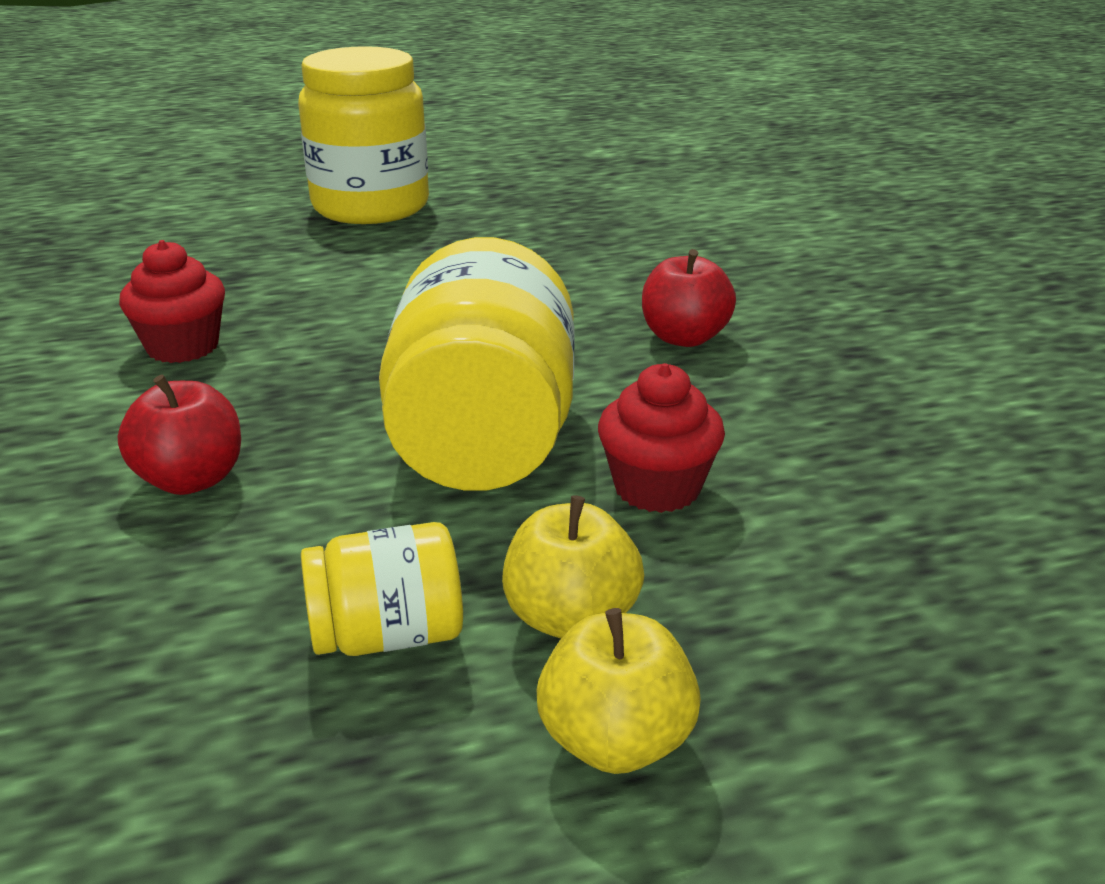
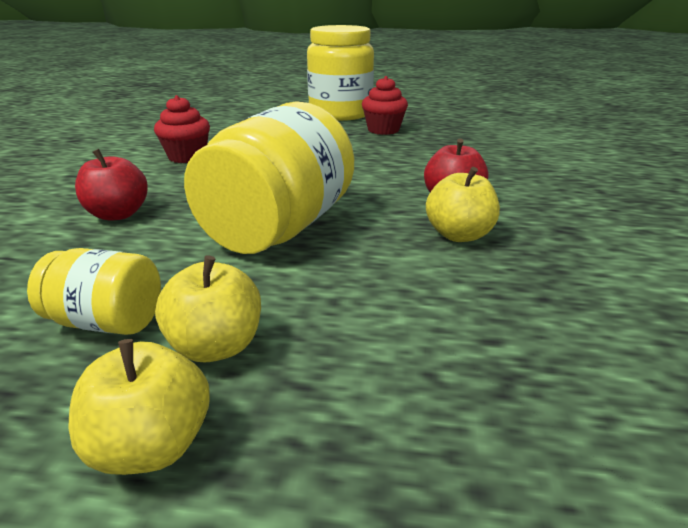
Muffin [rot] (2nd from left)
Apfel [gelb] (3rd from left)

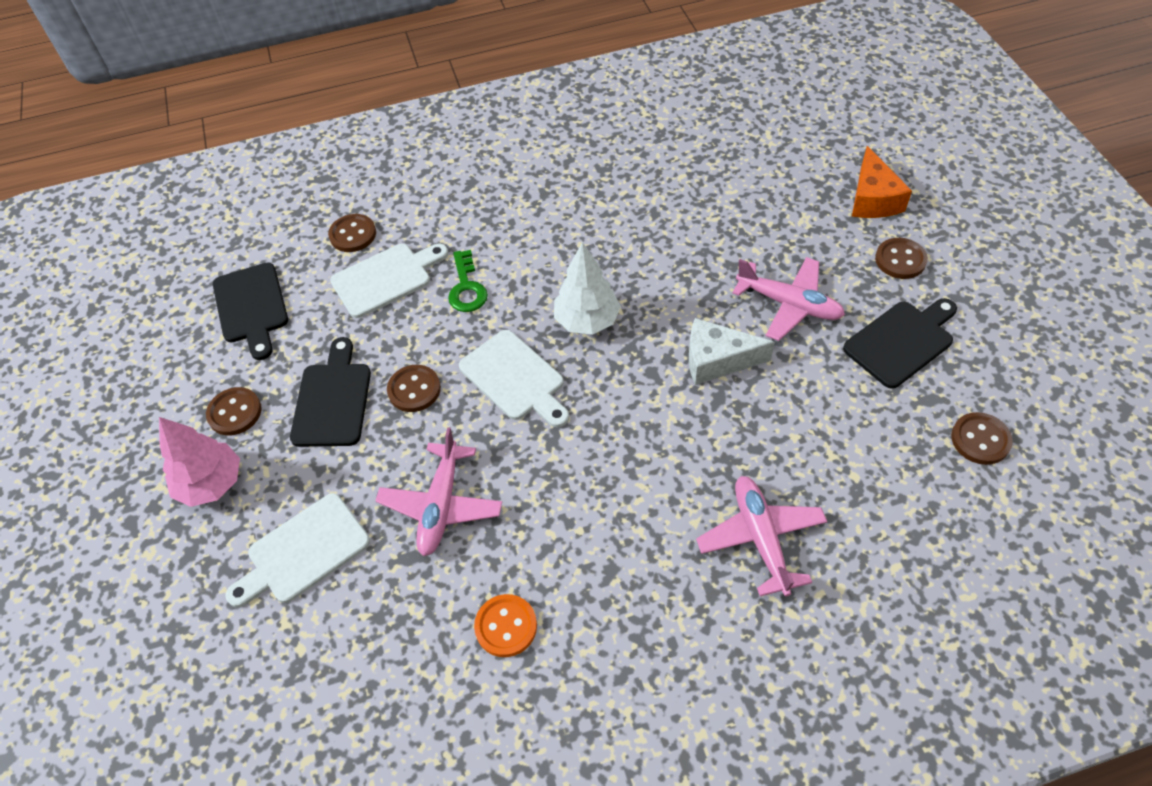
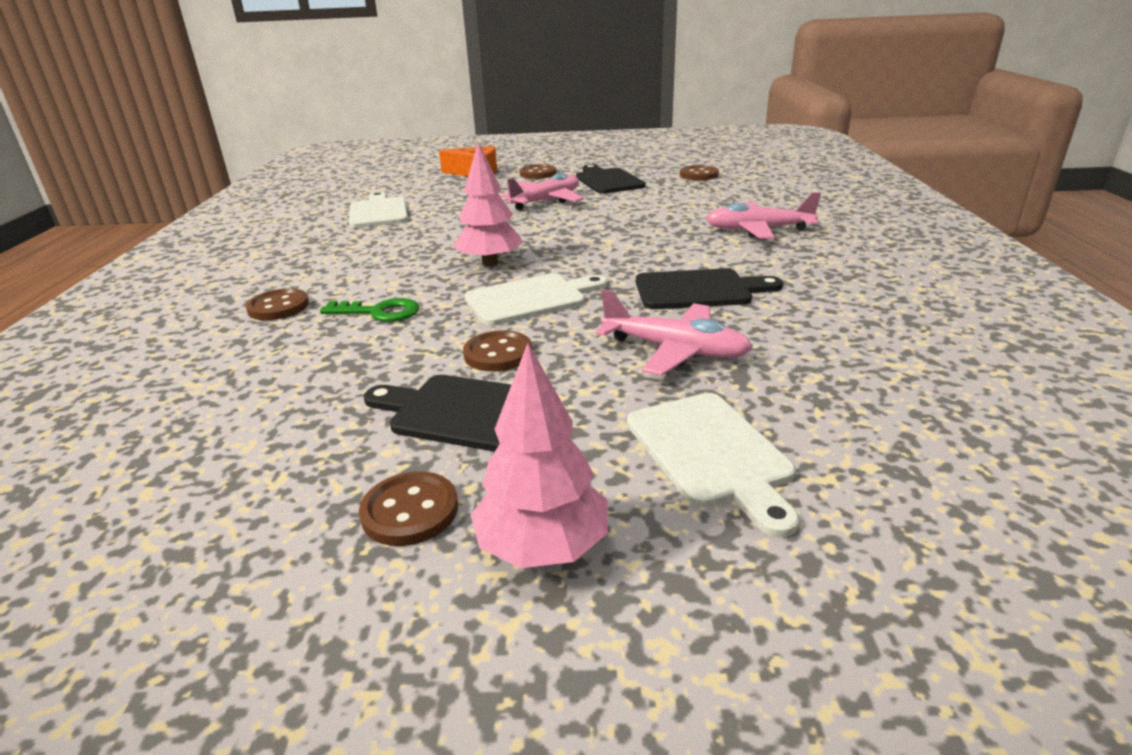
Knopf [braun] (1st from left)
Baum [rosa] (1st from left)
Schneidebrett [weiß] (1st from left)
Schneidebrett [schwarz] (3rd from left)
Käse [weiß]
Knopf [orange]

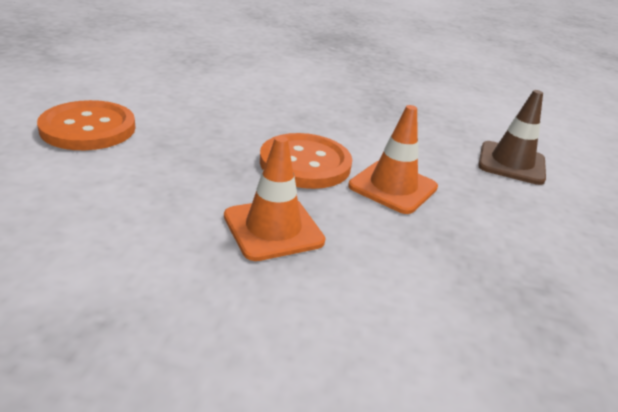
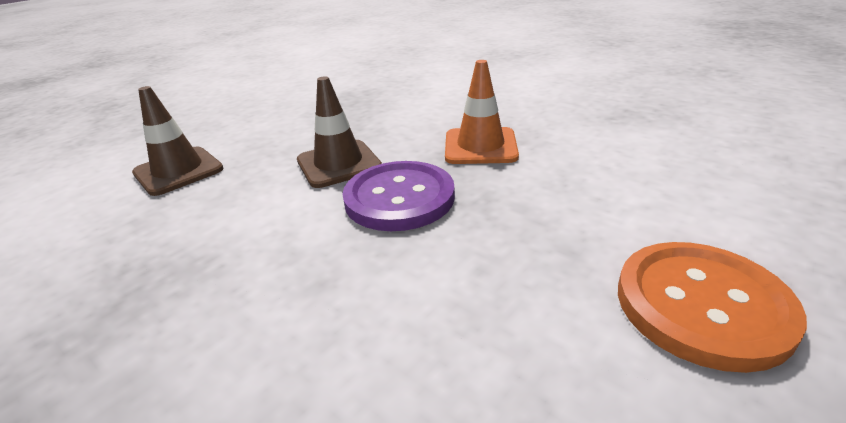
Leitkegel [braun] (2nd from left)
Knopf [lila]

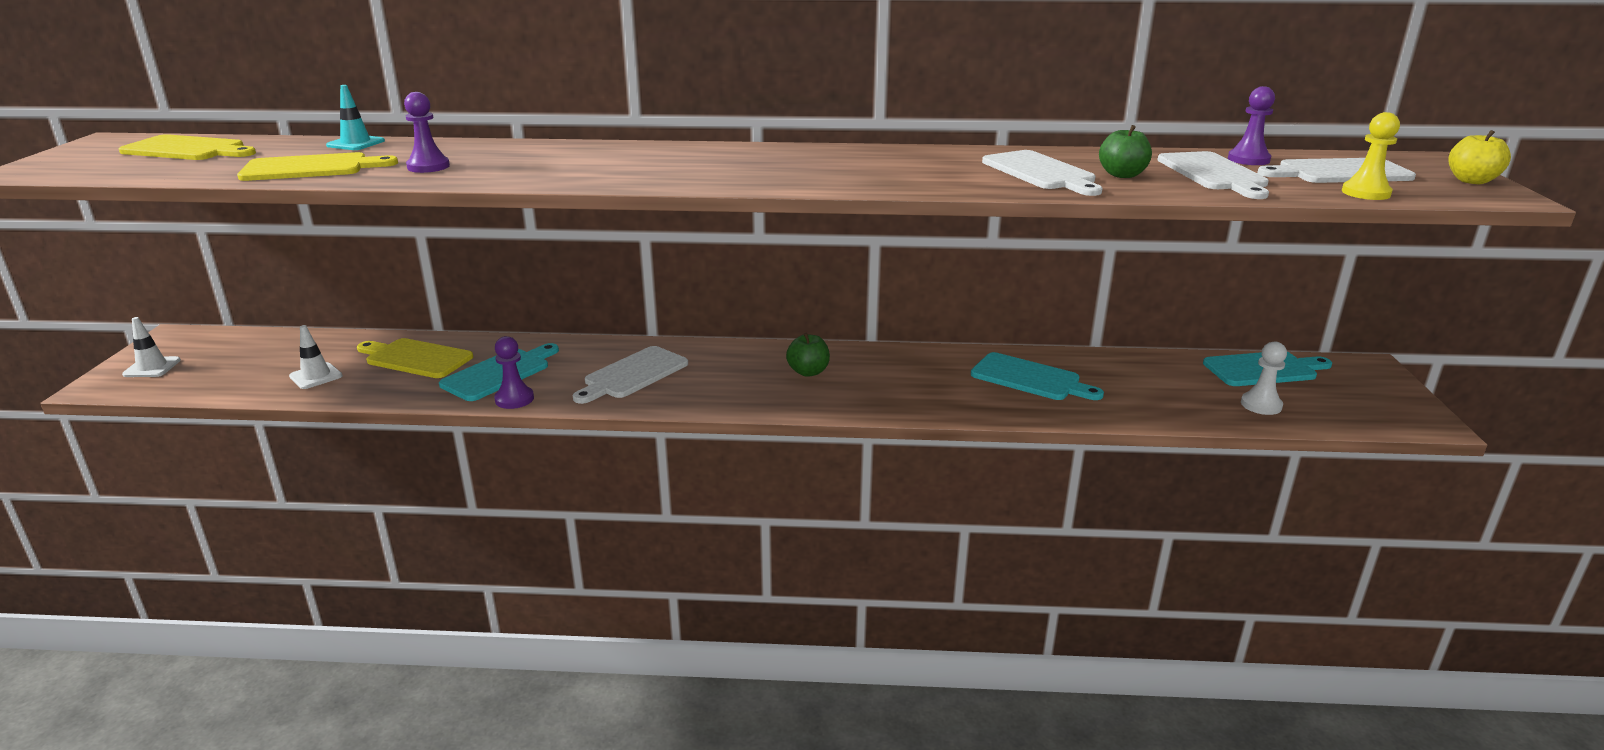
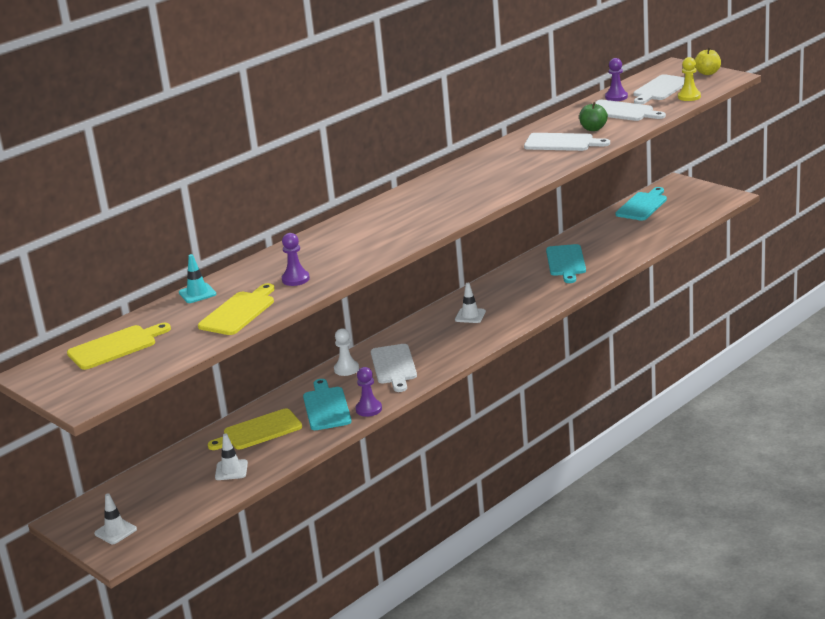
Leitkegel [weiß] (3rd from left)
Bauer [weiß]
Schneidebrett [türkis] (2nd from left)

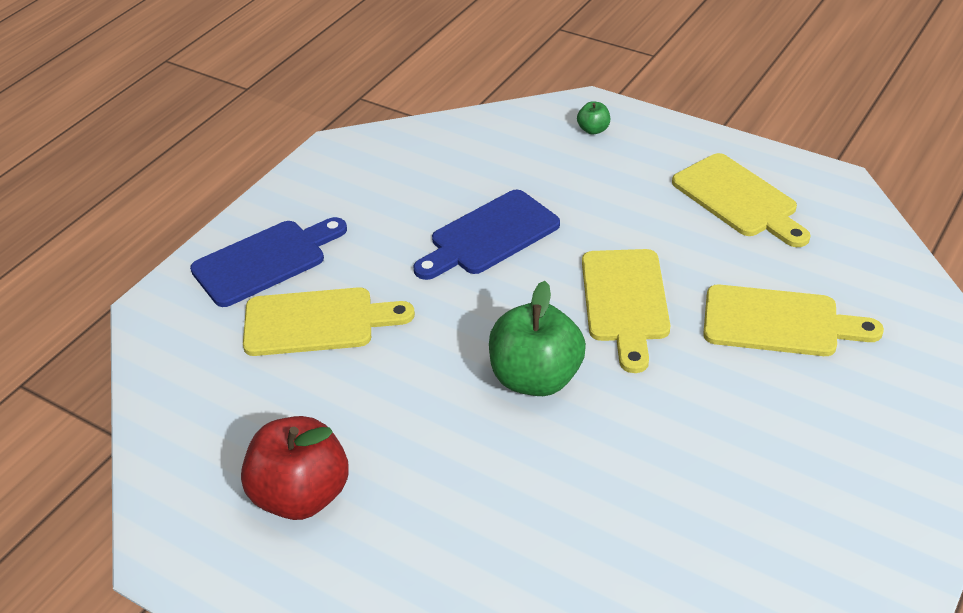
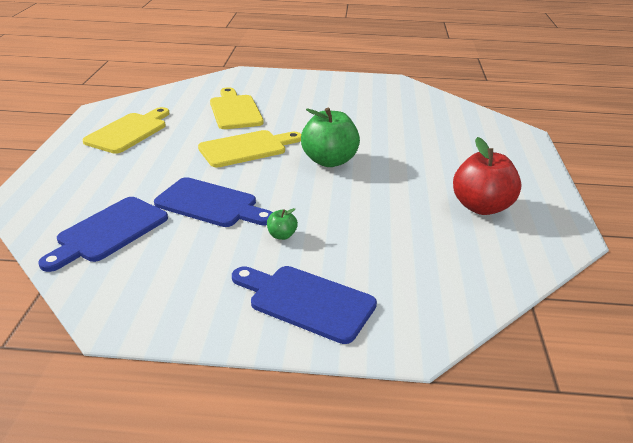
Apfel [grün] (1st from left)
Schneidebrett [gelb] (1st from left in the first image)
Schneidebrett [blau] (1st from left)

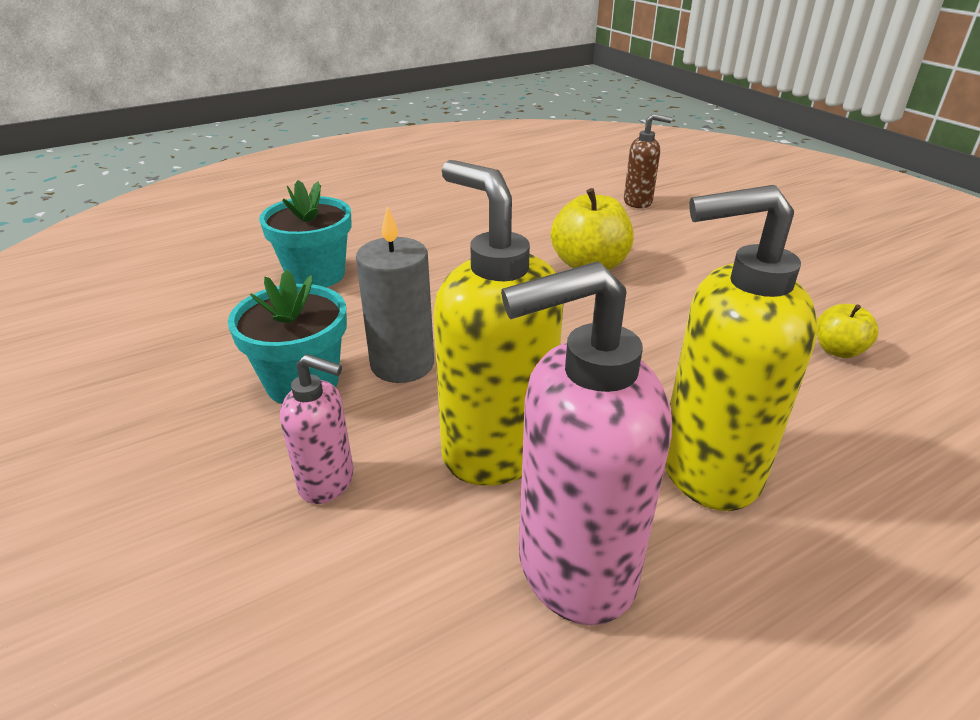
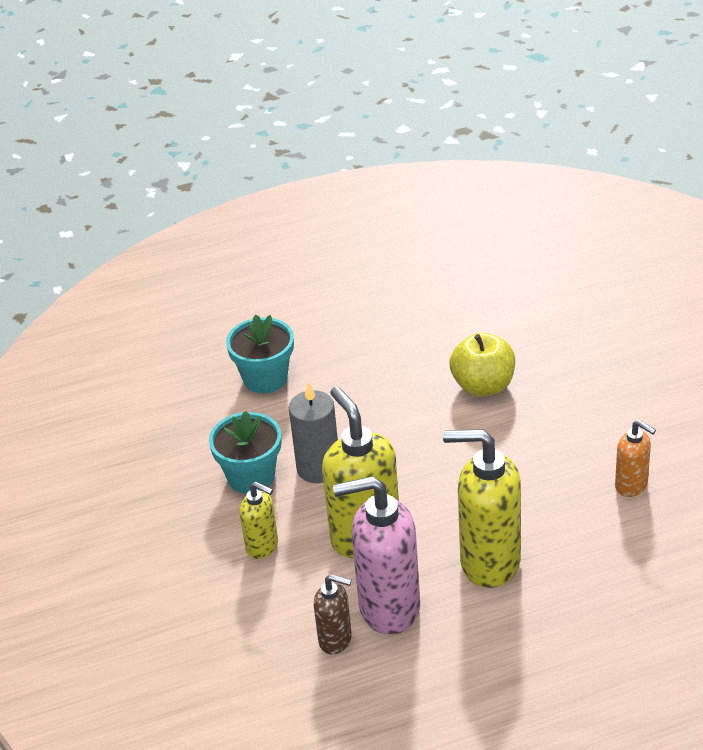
Seifenspender [braun]
Seifenspender [orange]
Seifenspender [gelb] (1st from left)

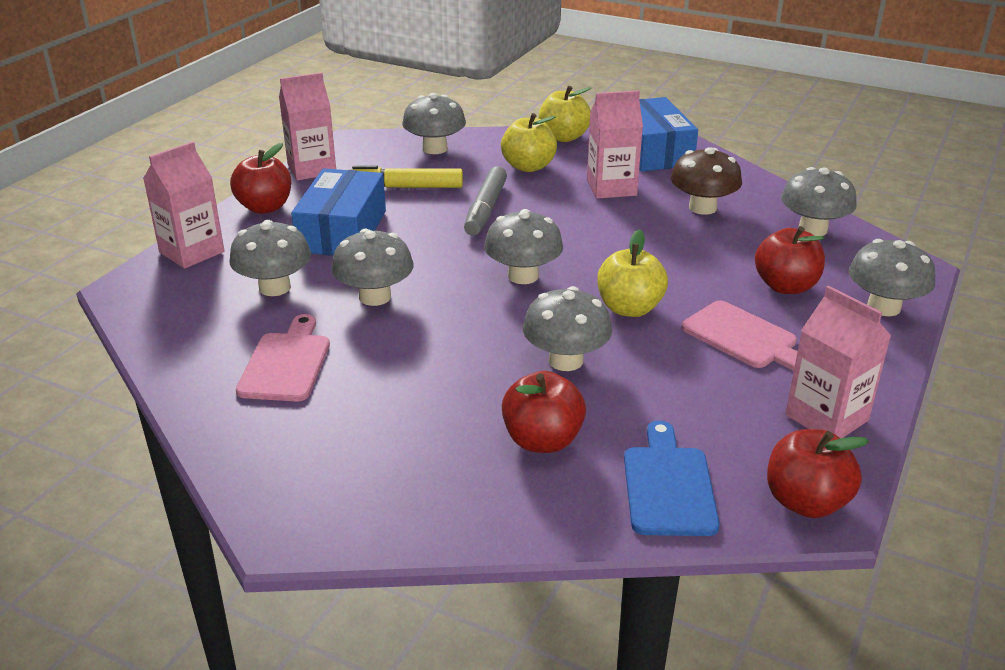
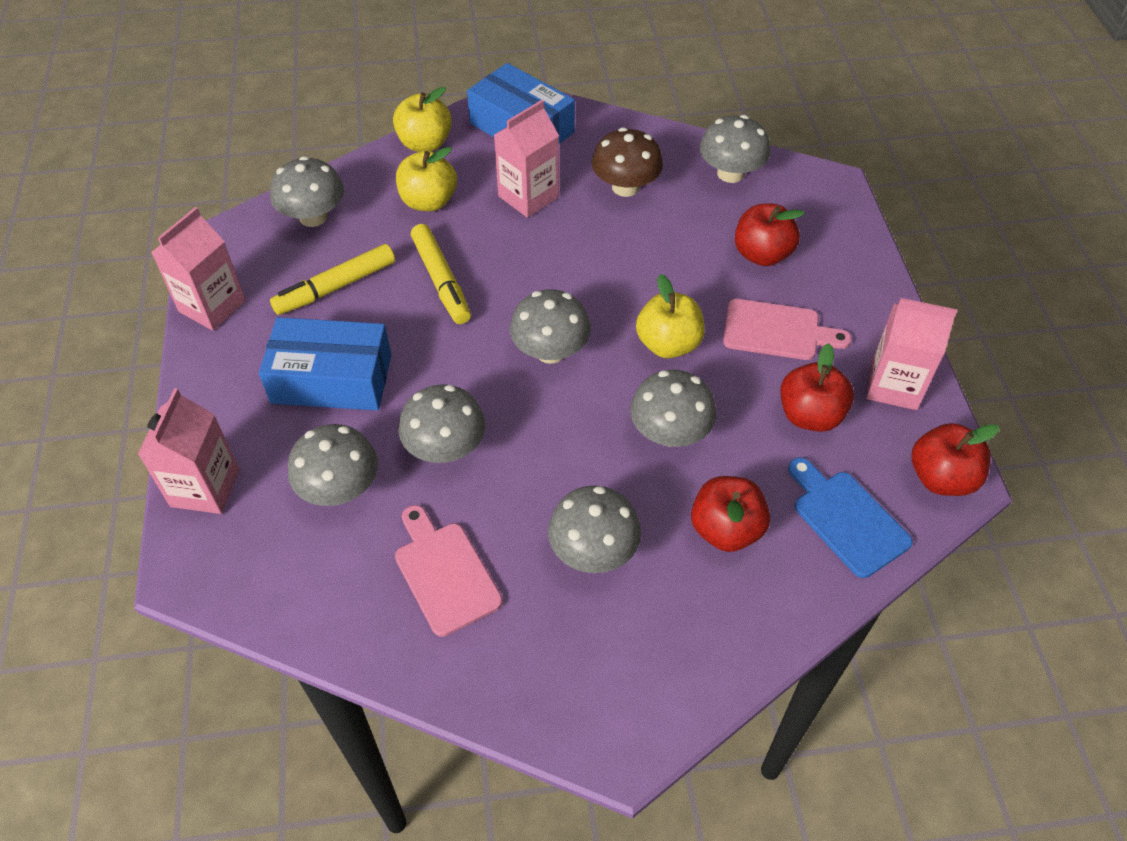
Apfel [rot] (3rd from left)
Filzstift [gelb] (2nd from left)
Schachtel [blau] (1st from left)
Pilz [grau] (5th from left)

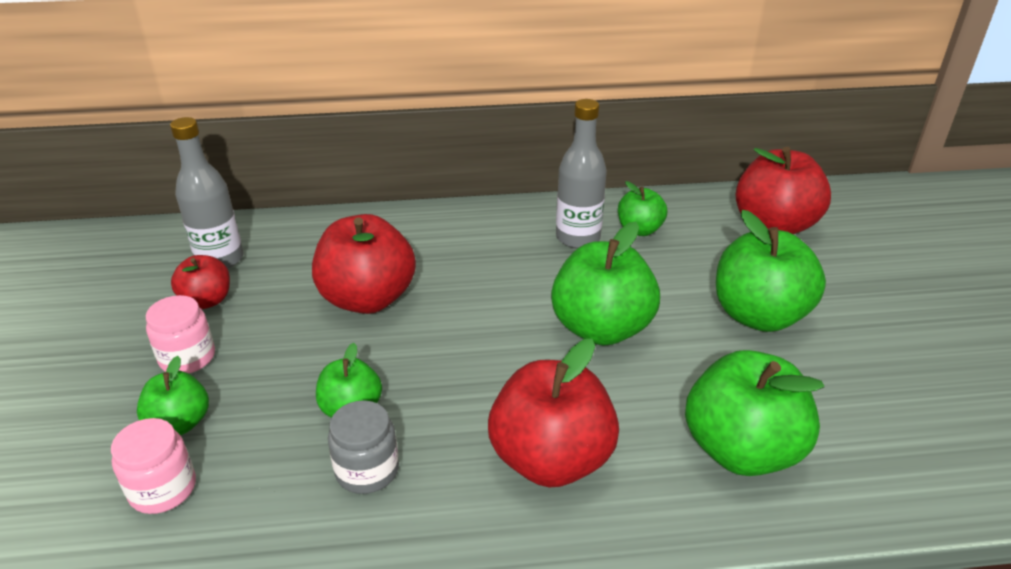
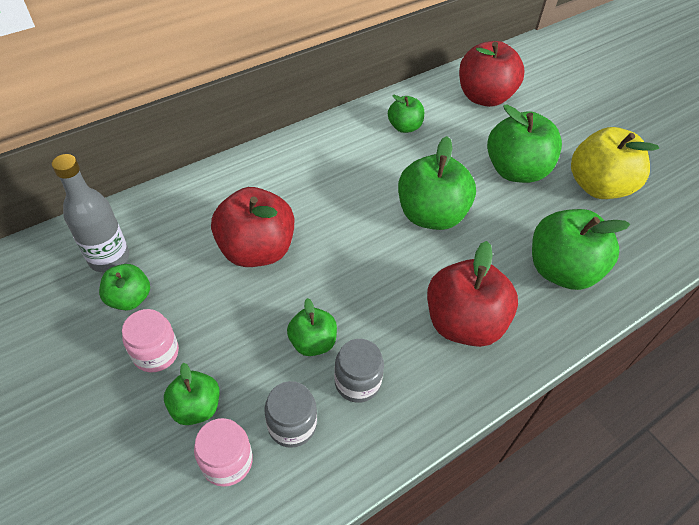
Flasche [grau] (2nd from left in the first image)
Apfel [grün] (1st from left)
Apfel [gelb]
Einmachglas [grau] (1st from left)

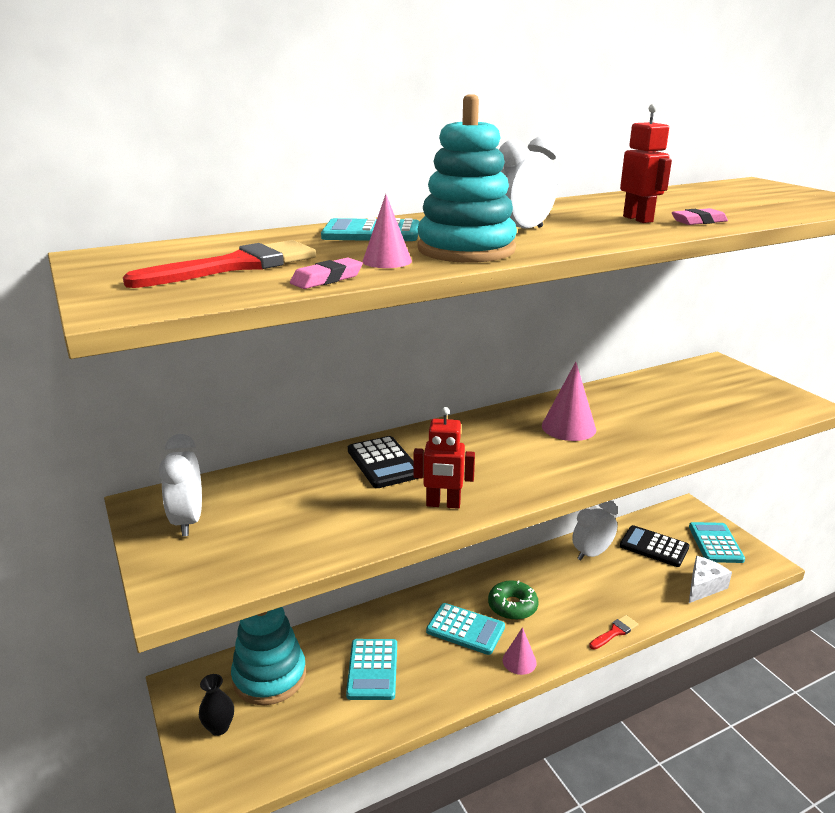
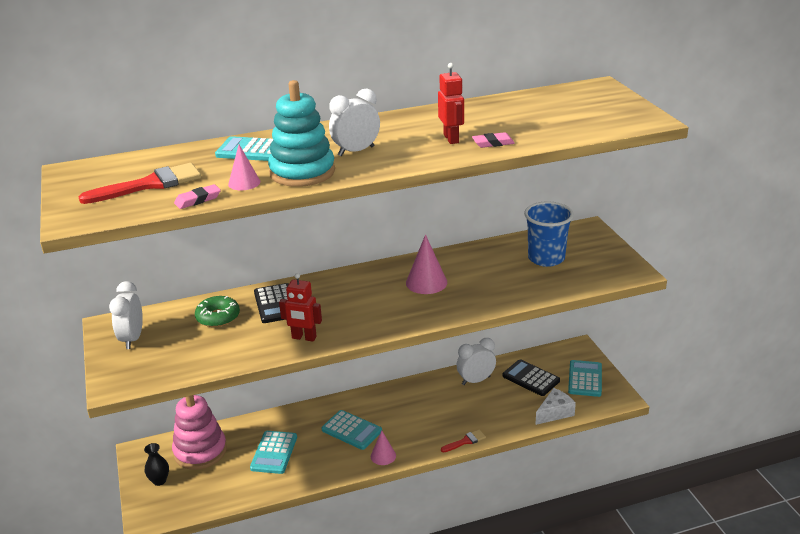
Donut [grün]
Stapelspielzeug [rosa]
Becher [blau]

